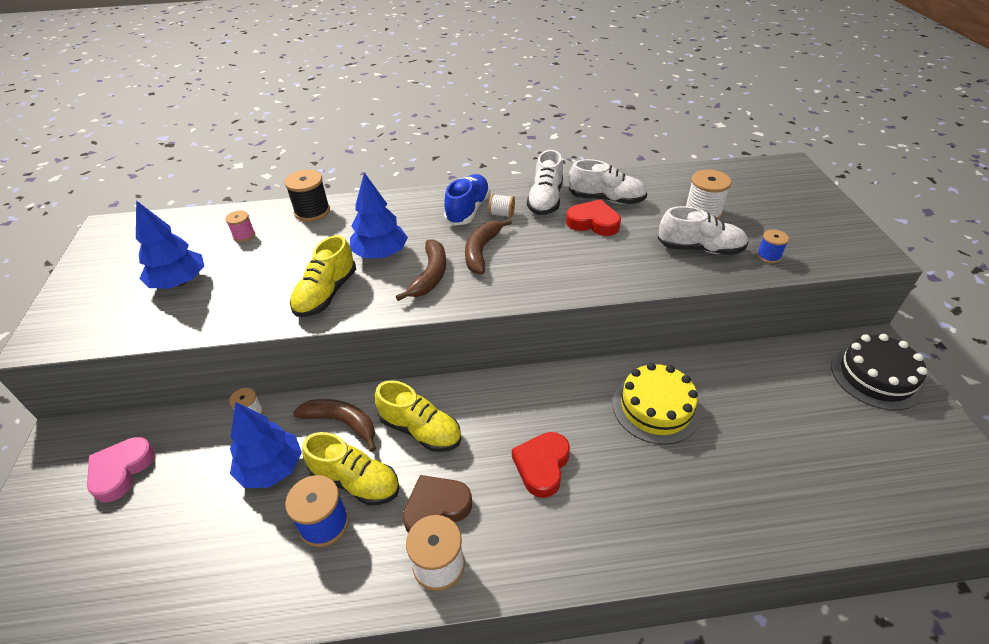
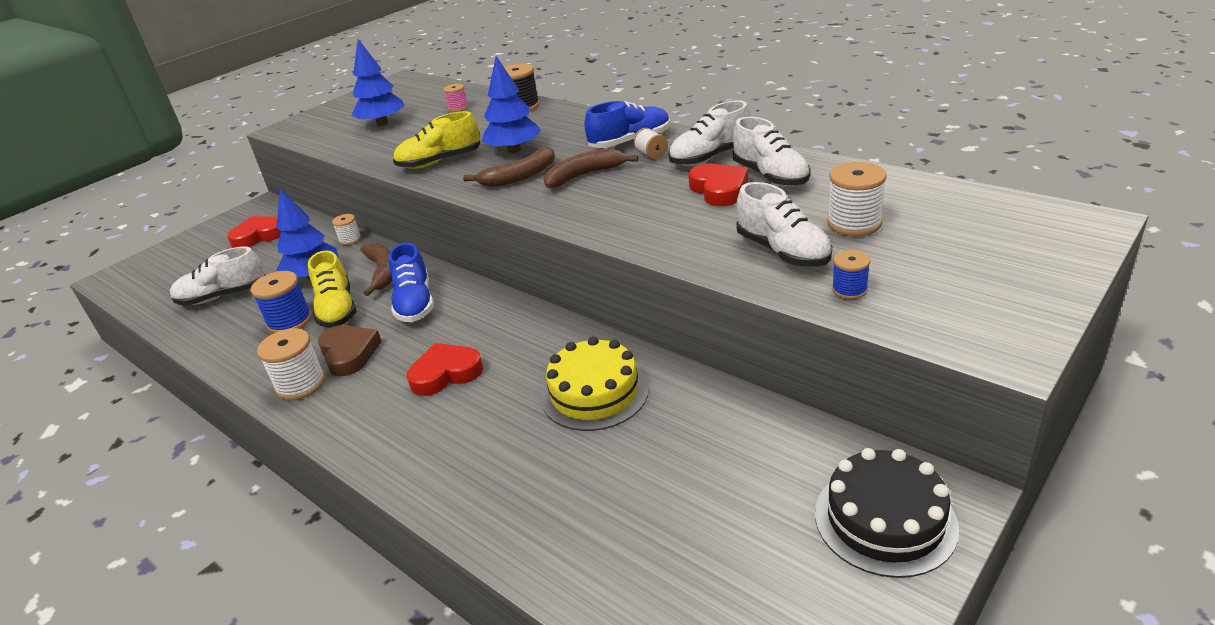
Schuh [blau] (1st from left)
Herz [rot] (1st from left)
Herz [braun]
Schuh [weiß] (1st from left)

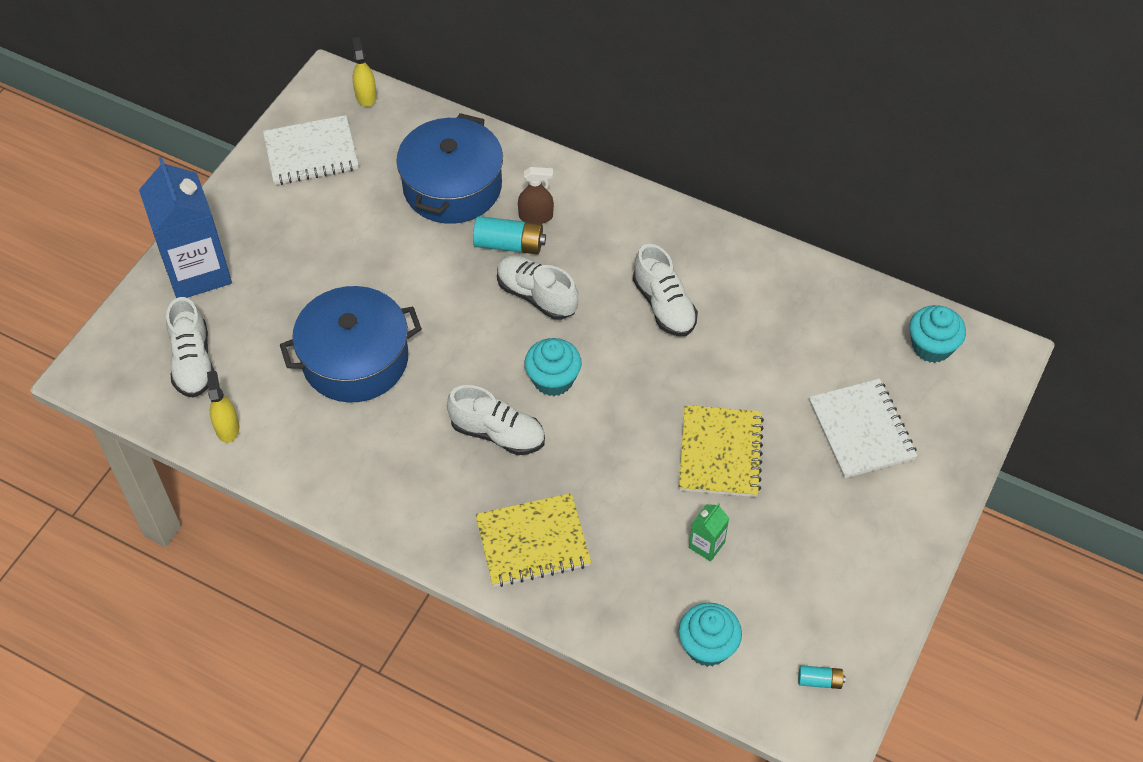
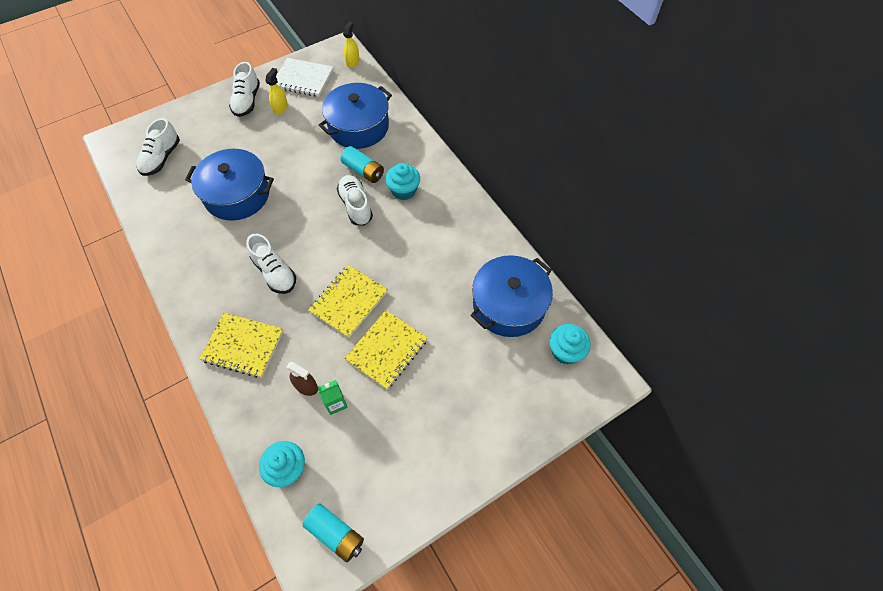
Getränkekarton [blau]
Sprühflasche [braun]
Schuh [weiß] (2nd from left)
Muffin [türkis] (2nd from left)
Sprühflasche [gelb] (1st from left)
Notizbuch [weiß] (2nd from left in the first image)
Batterie [türkis] (1st from left)
Kochtopf [blau] (3rd from left)
Notizbuch [gelb] (2nd from left)

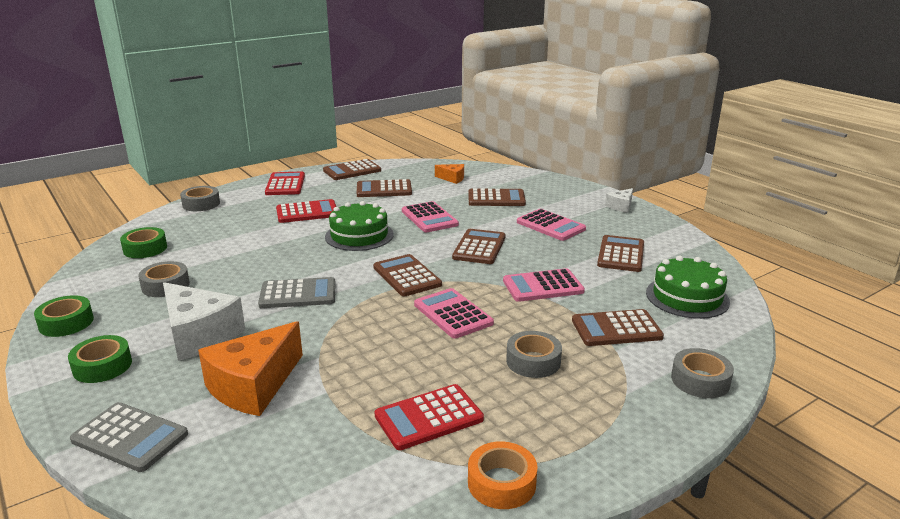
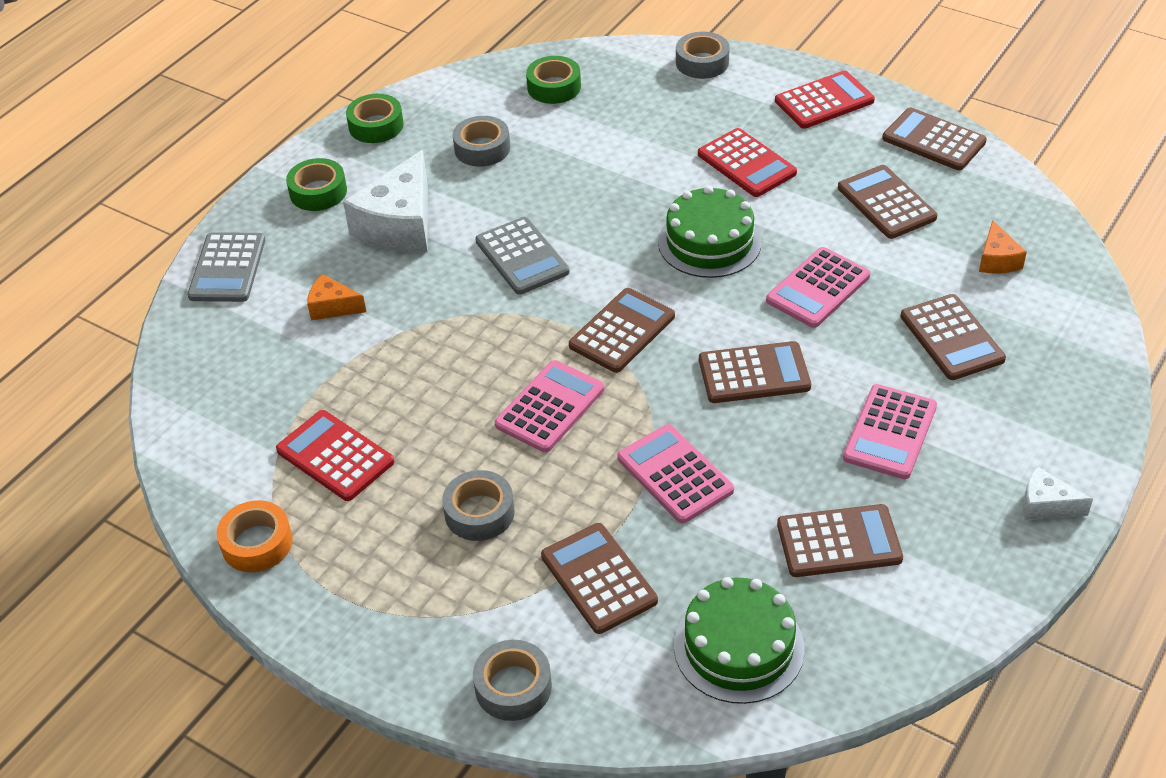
Käse [orange] (1st from left)

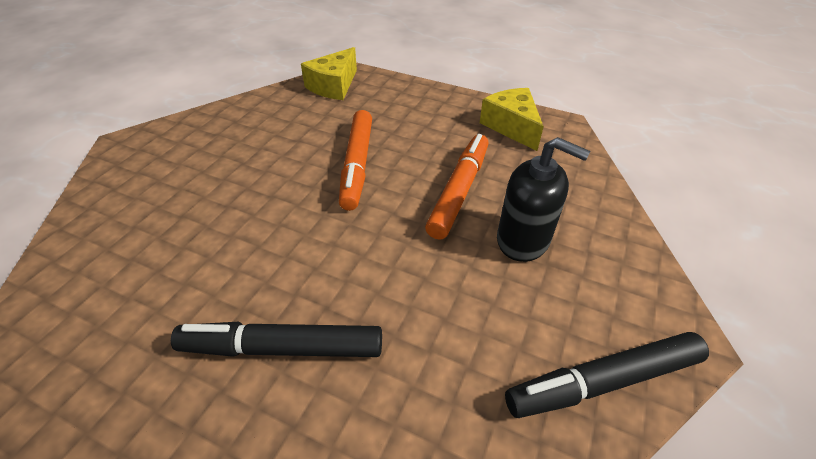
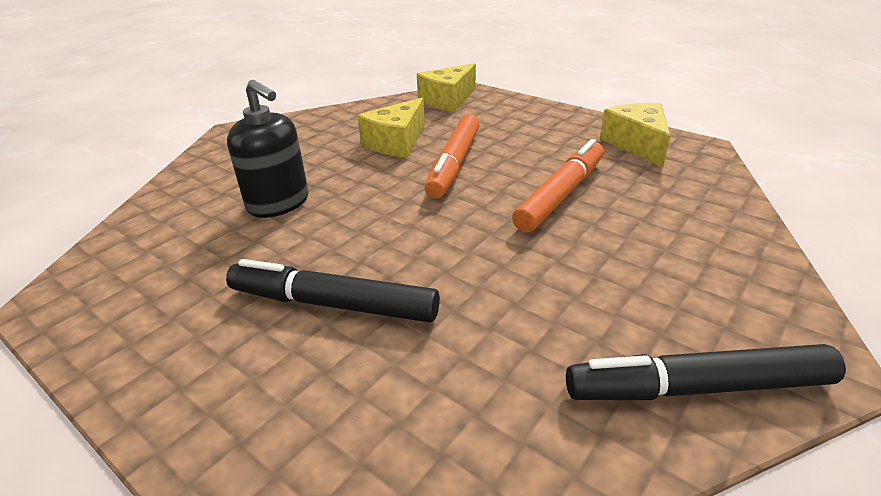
Seifenspender [schwarz]
Käse [gelb] (1st from left)

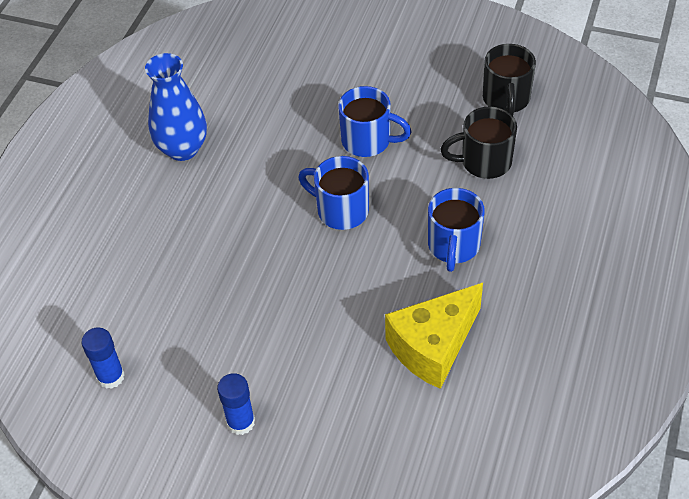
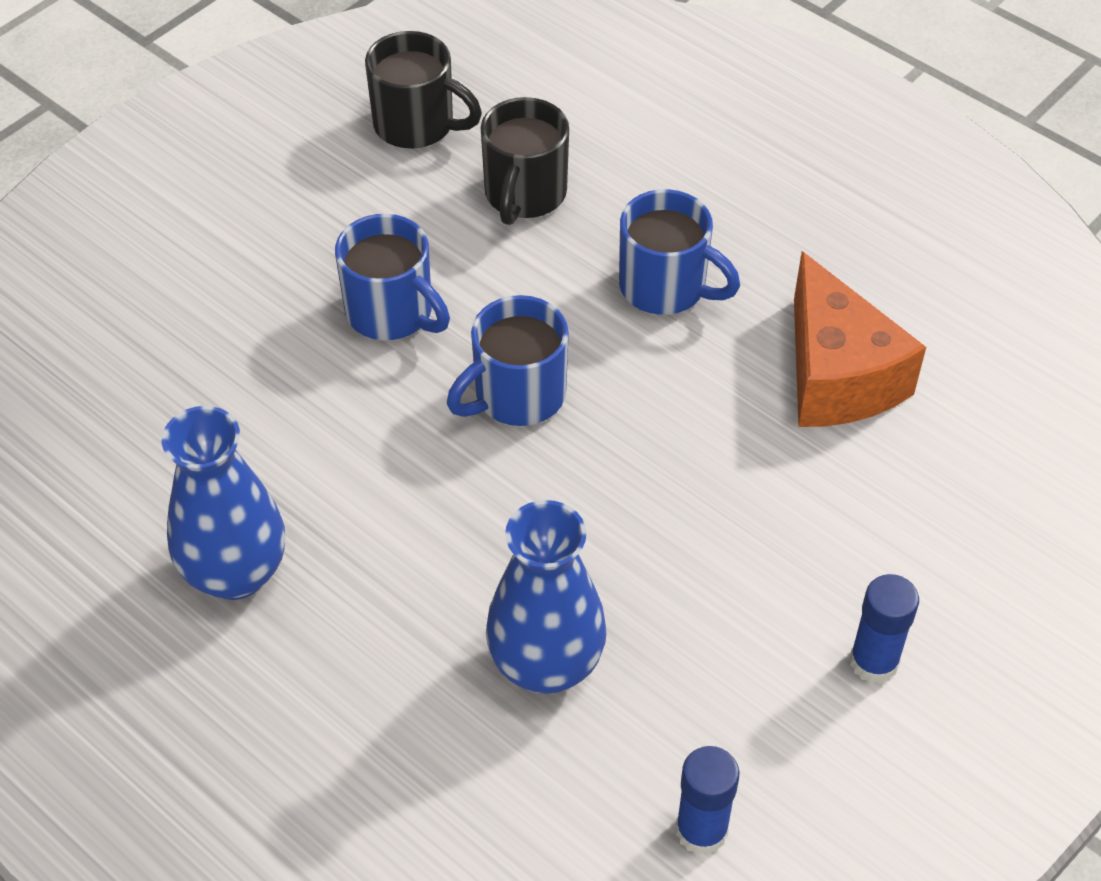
Tasse [blau] (1st from left)
Käse [orange]
Vase [blau] (2nd from left)

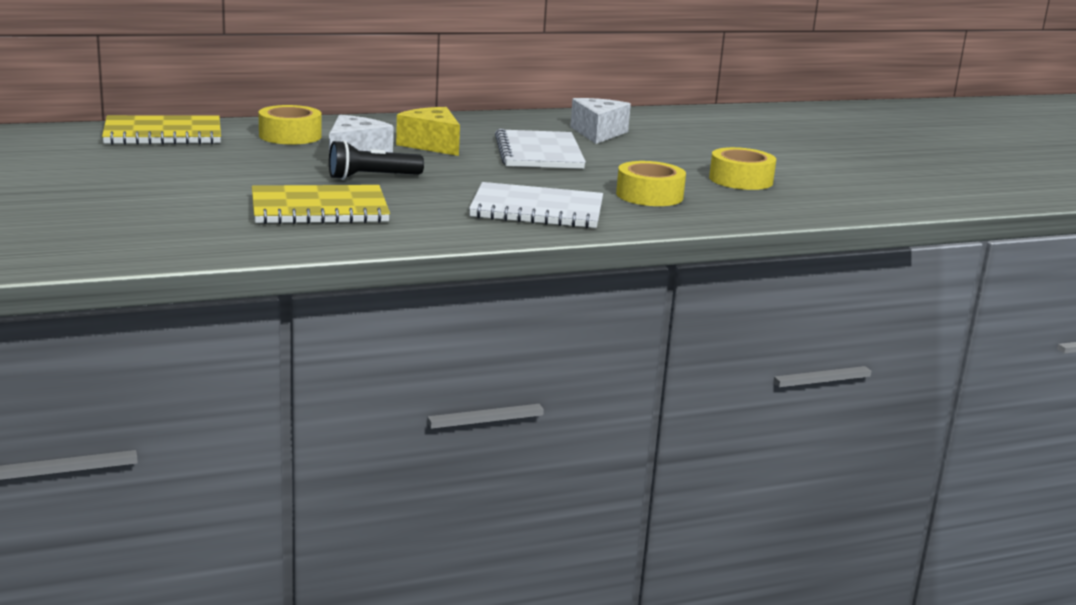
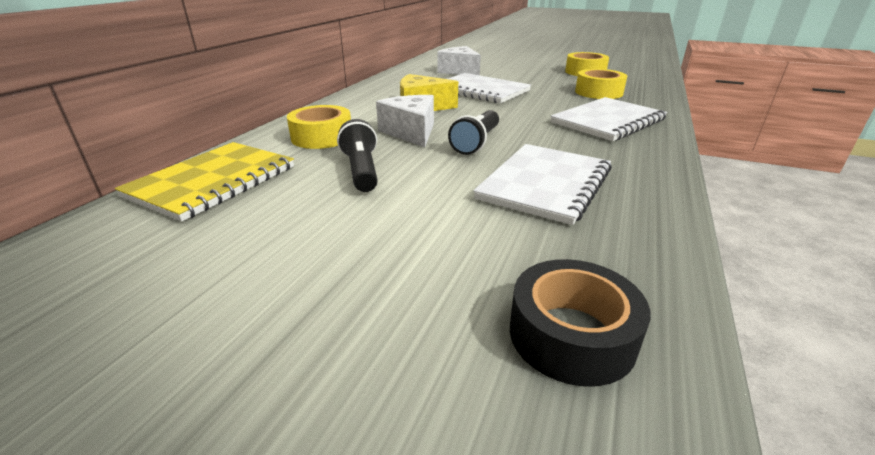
Notizbuch [weiß] (2nd from left)
Taschenlampe [schwarz] (1st from left)
Klebeband [schwarz]

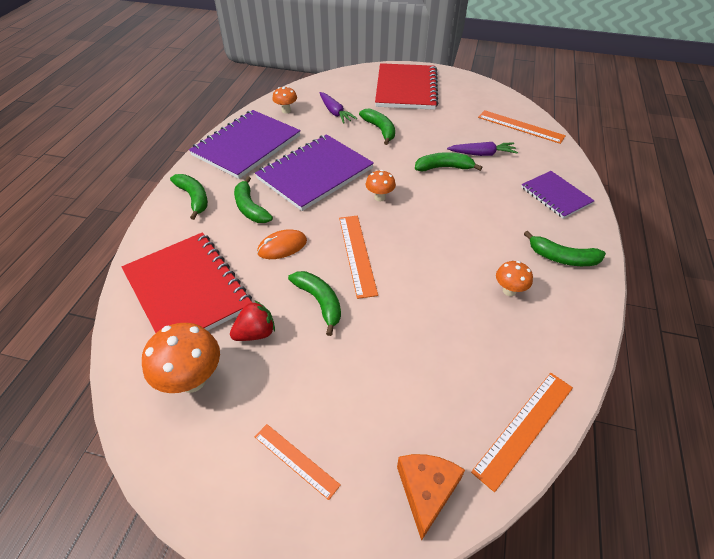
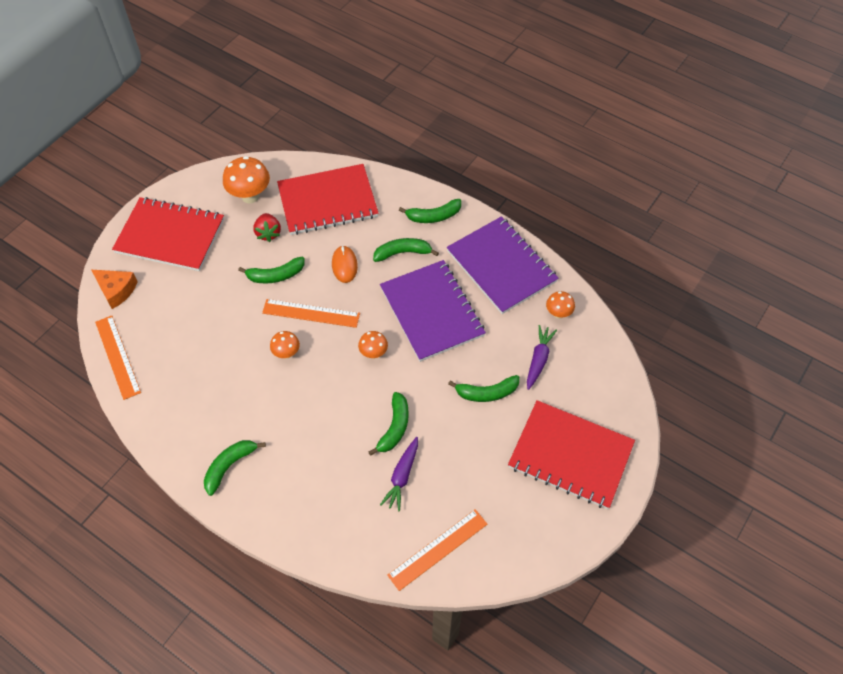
Karotte [lila] (2nd from left)
Notizbuch [lila] (3rd from left in the first image)
Pilz [orange] (2nd from left)
Notizbuch [rot] (1st from left)

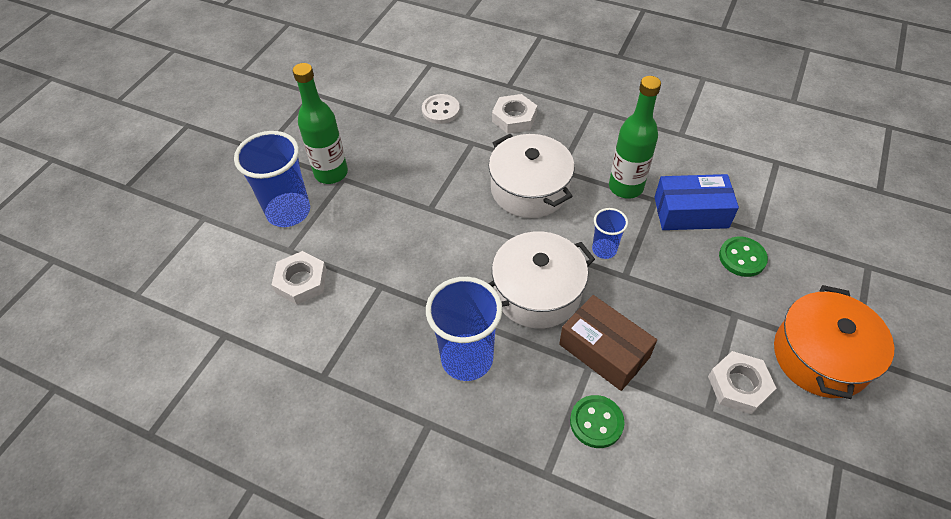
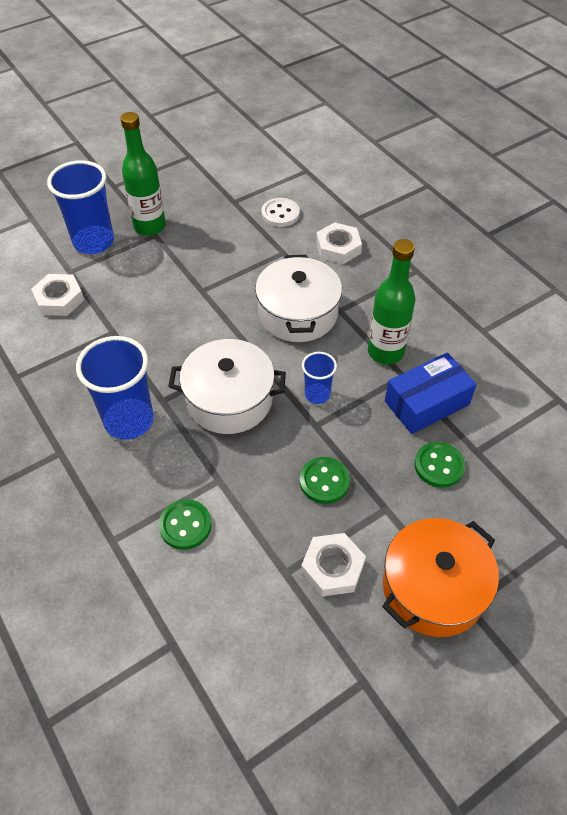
Schachtel [blau]
Schachtel [braun]
Knopf [grün] (2nd from left)

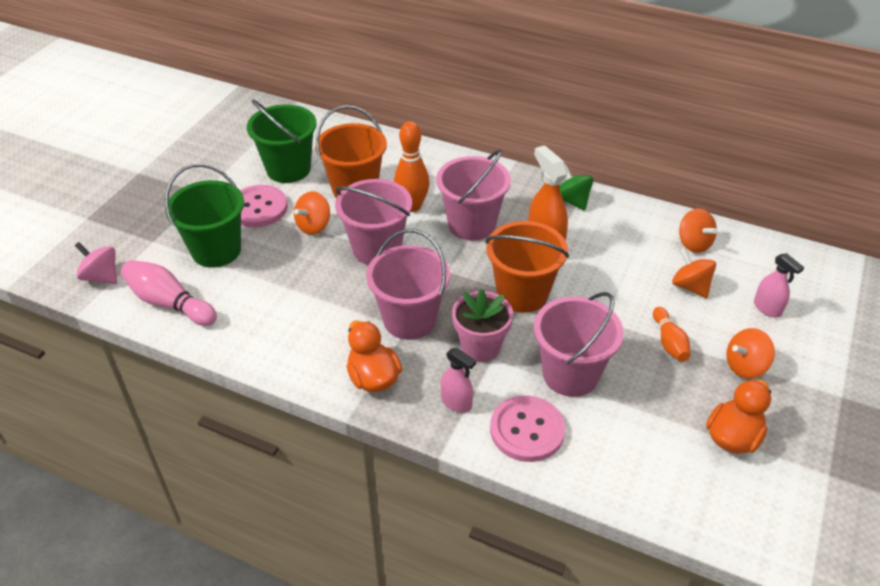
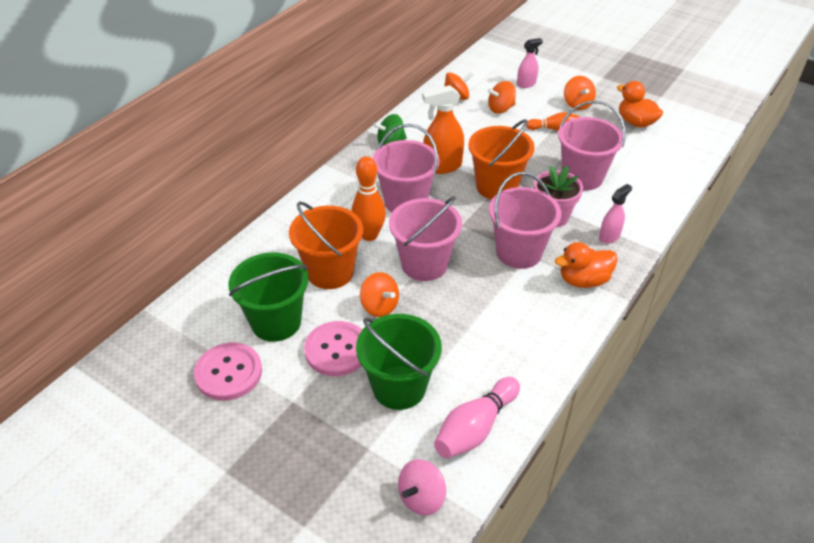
Knopf [rosa] (1st from left)

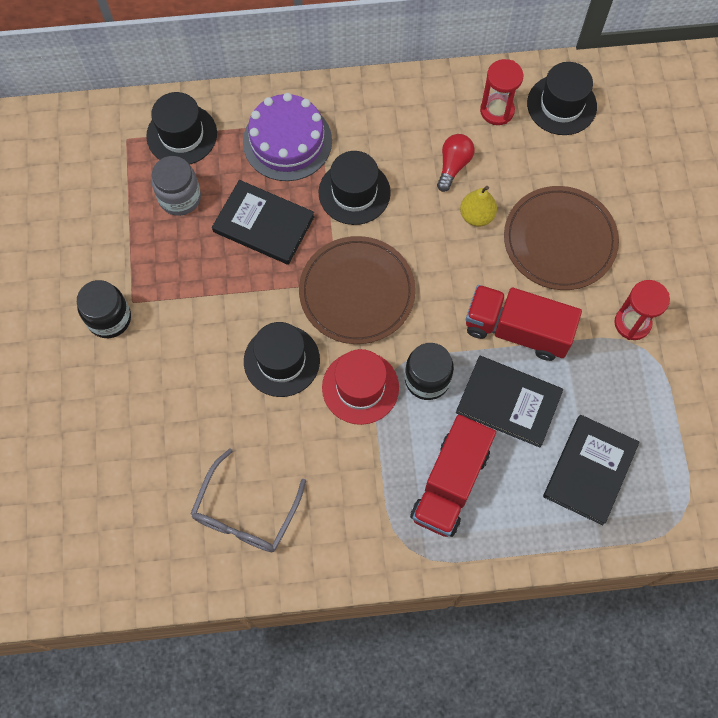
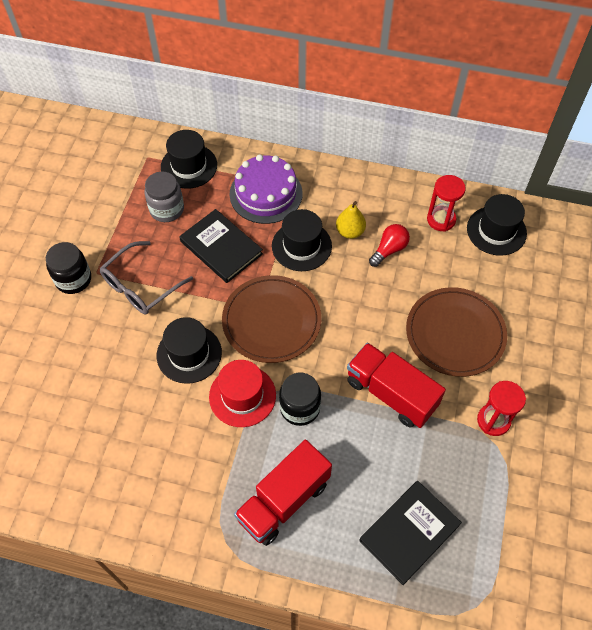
Birne [gelb]
Buch [schwarz] (2nd from left in the first image)
Brille [grau]

